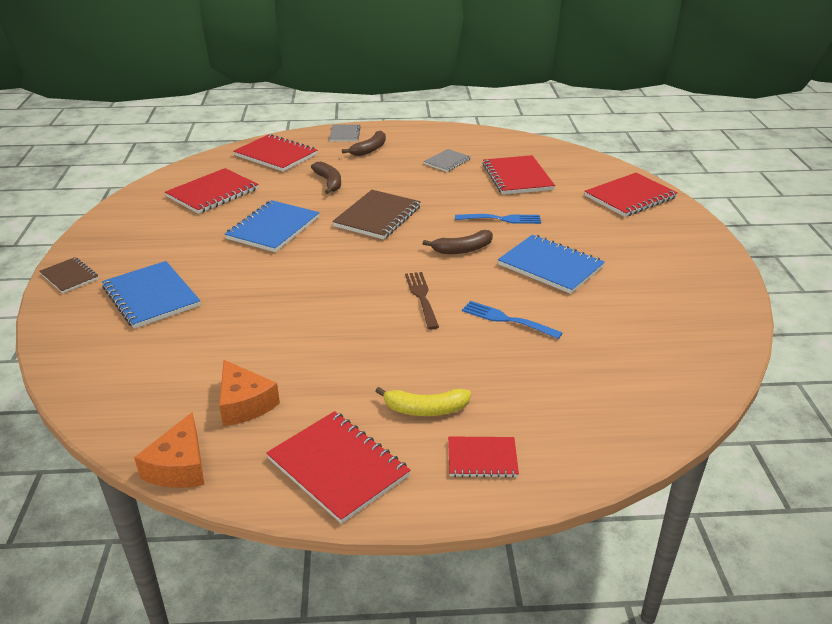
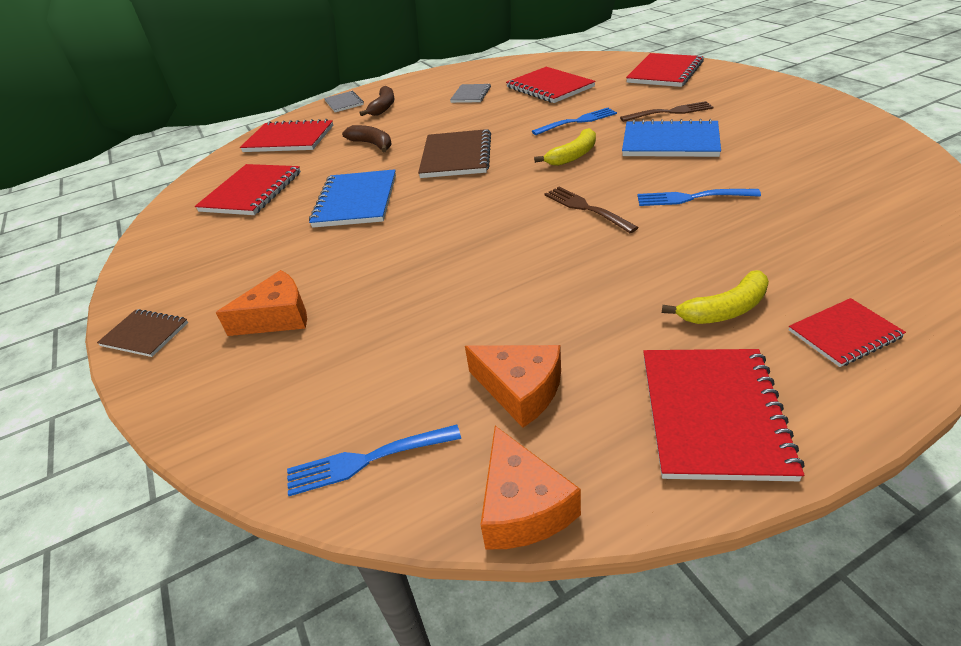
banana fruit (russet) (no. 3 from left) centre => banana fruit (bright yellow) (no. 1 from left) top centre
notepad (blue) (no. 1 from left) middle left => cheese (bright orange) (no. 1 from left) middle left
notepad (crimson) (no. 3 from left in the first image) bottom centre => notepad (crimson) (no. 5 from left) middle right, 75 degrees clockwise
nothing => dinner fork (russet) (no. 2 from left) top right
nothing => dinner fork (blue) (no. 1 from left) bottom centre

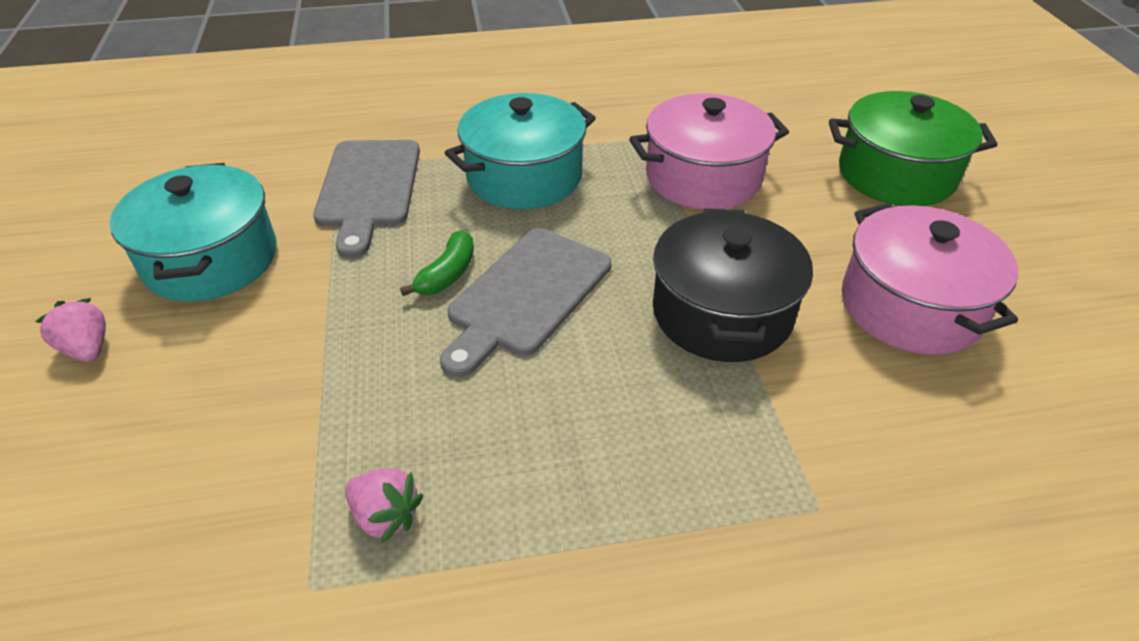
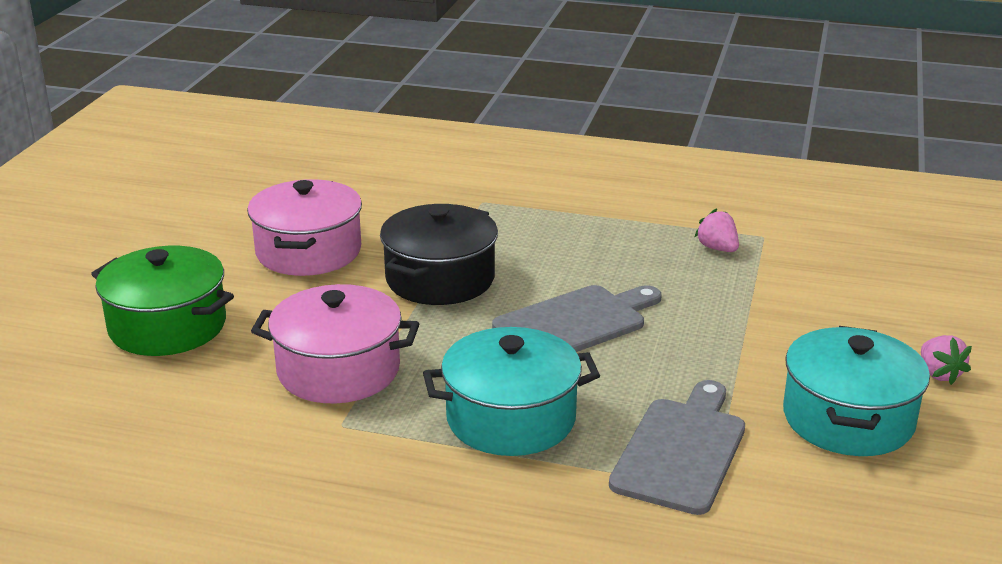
banana fruit (leaf-green) centre => nothing

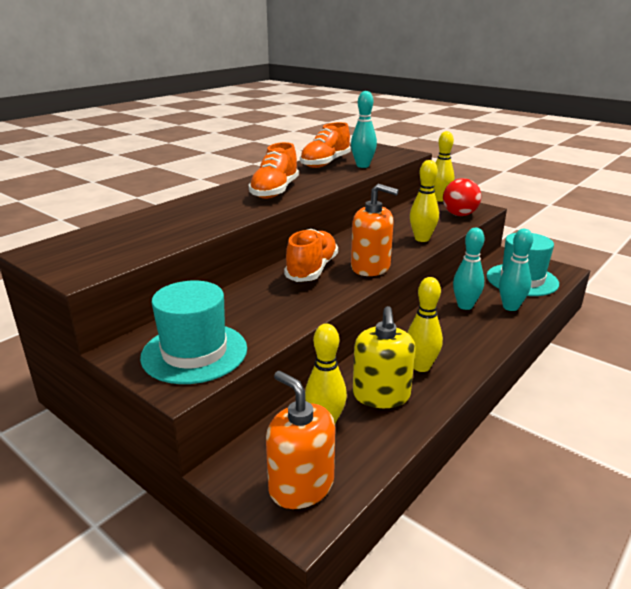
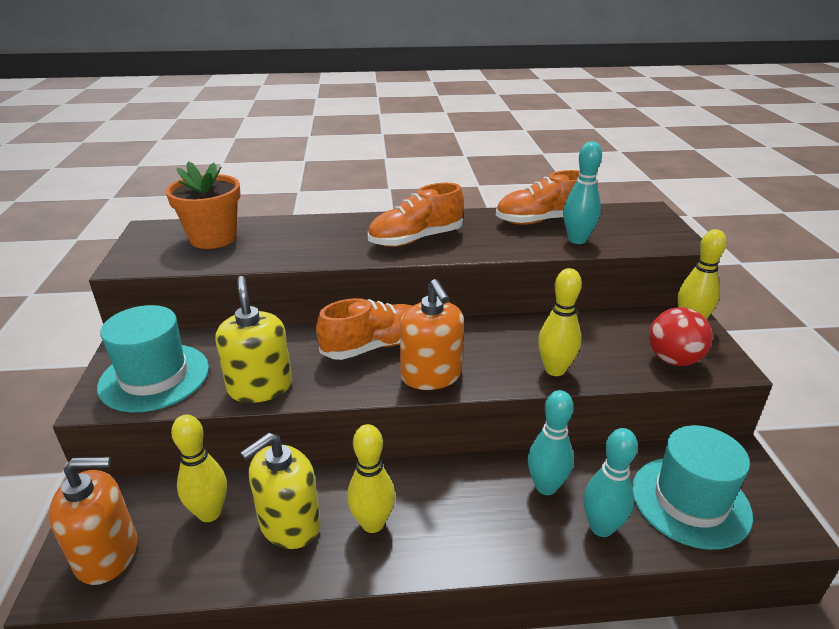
pump bottle (bright orange) (no. 1 from left) bottom centre => pump bottle (bright orange) (no. 1 from left) bottom left, 75 degrees clockwise
nothing => plant pot (bright orange) top left
nothing => pump bottle (bright yellow) (no. 1 from left) middle left

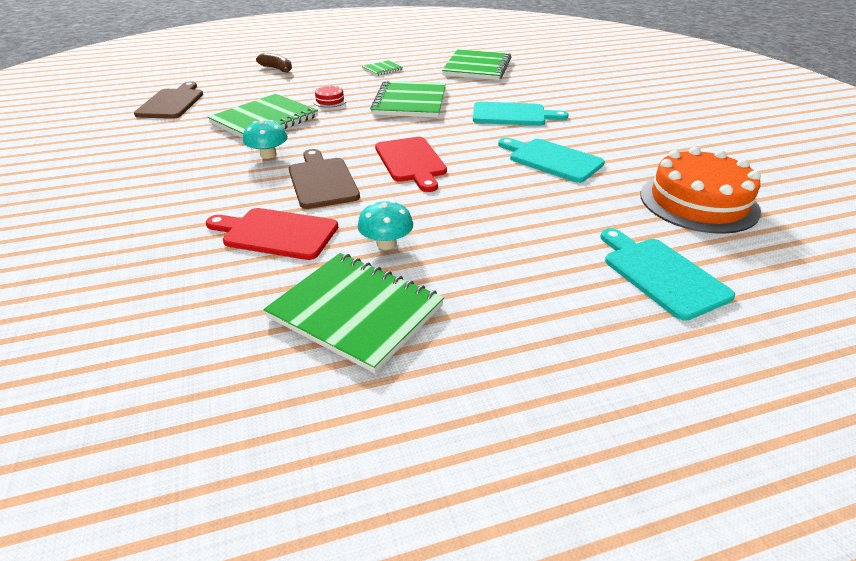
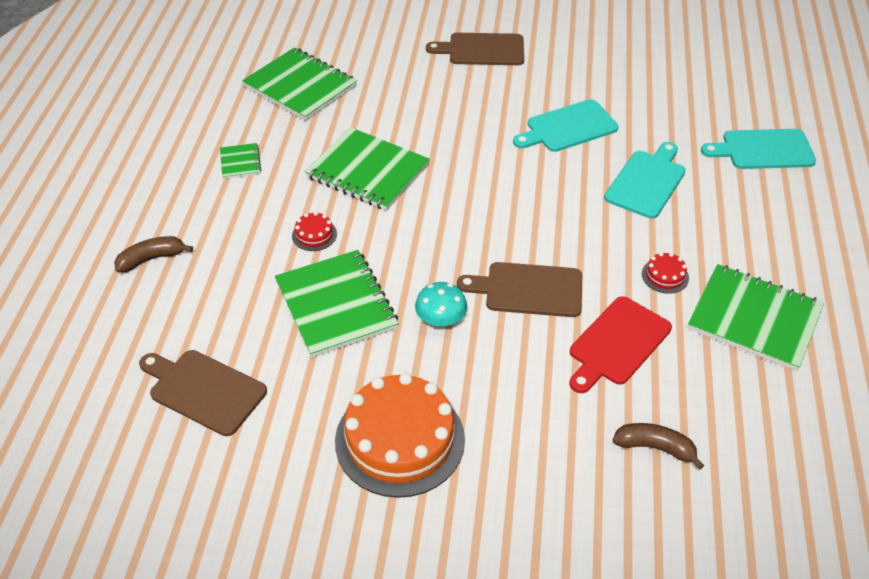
chopping board (teal) (no. 1 from left in the first image) top centre => chopping board (teal) (no. 2 from left) top right, relocated
chopping board (crimson) (no. 2 from left) top centre => nothing
layer cake (bright orange) middle right => layer cake (bright orange) bottom centre, relocated
toadstool (teal) (no. 2 from left) centre => layer cake (crimson) (no. 2 from left) middle right
notepad (leaf-green) (no. 2 from left in the first image) centre => notepad (leaf-green) (no. 5 from left) middle right, 60 degrees clockwise
nothing => chopping board (russet) (no. 2 from left) top centre
nothing => banana fruit (russet) (no. 2 from left) bottom right

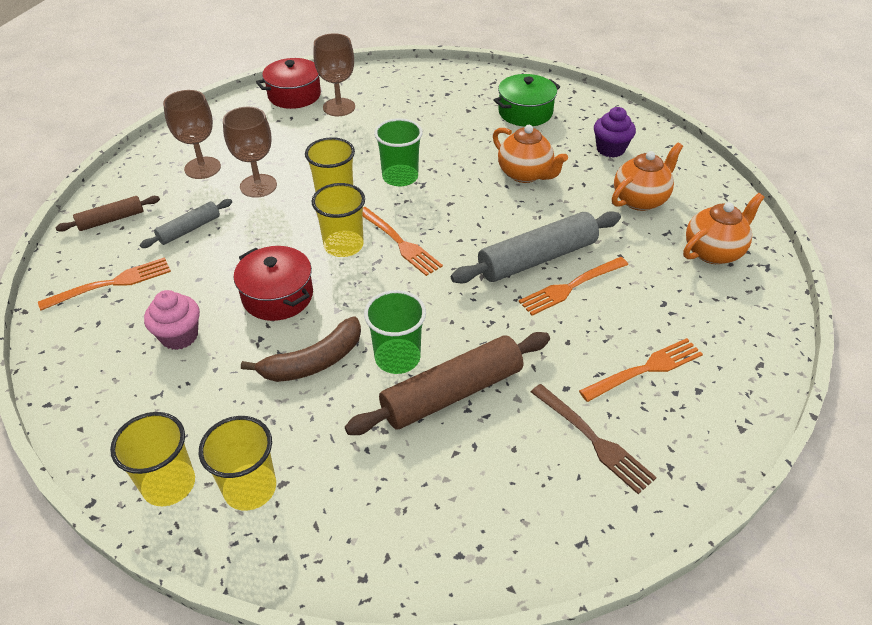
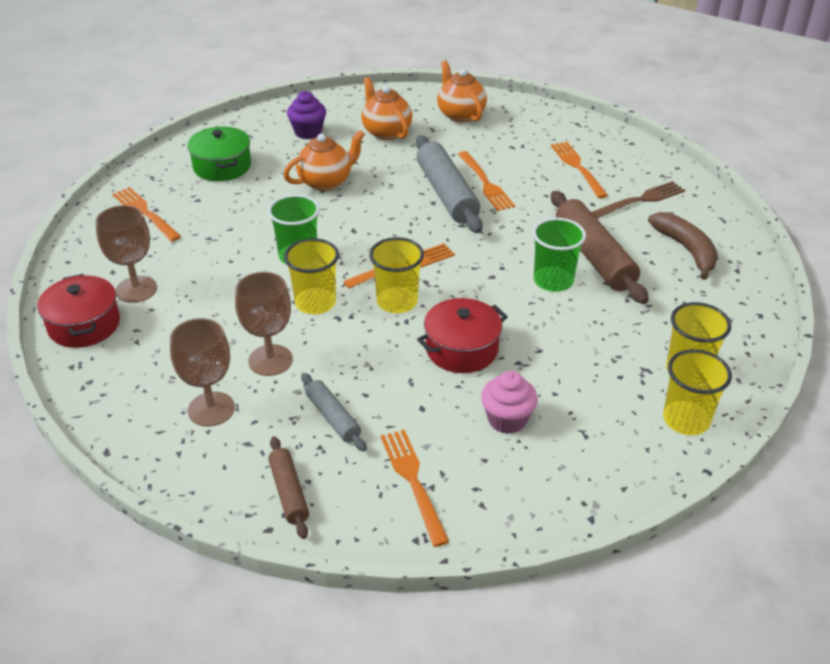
banana fruit (russet) centre => banana fruit (russet) middle right, relocated
nothing => dinner fork (bright orange) (no. 1 from left) top left

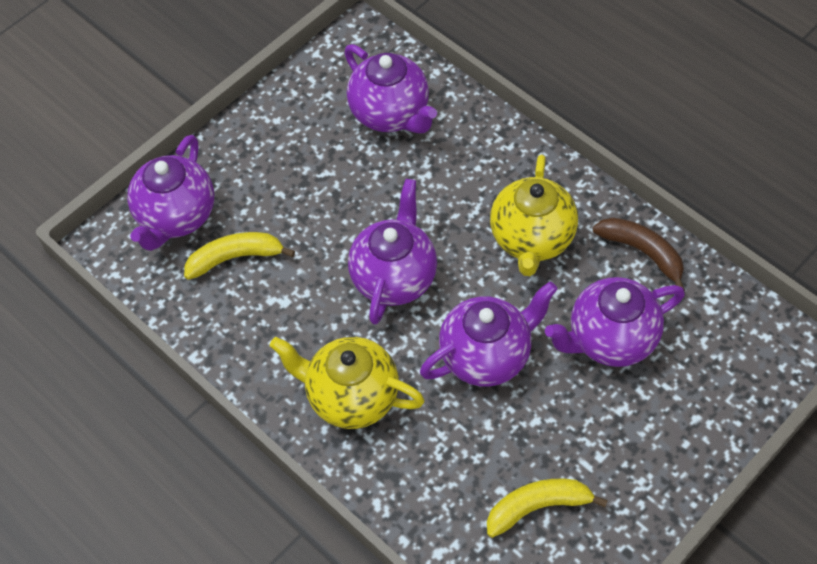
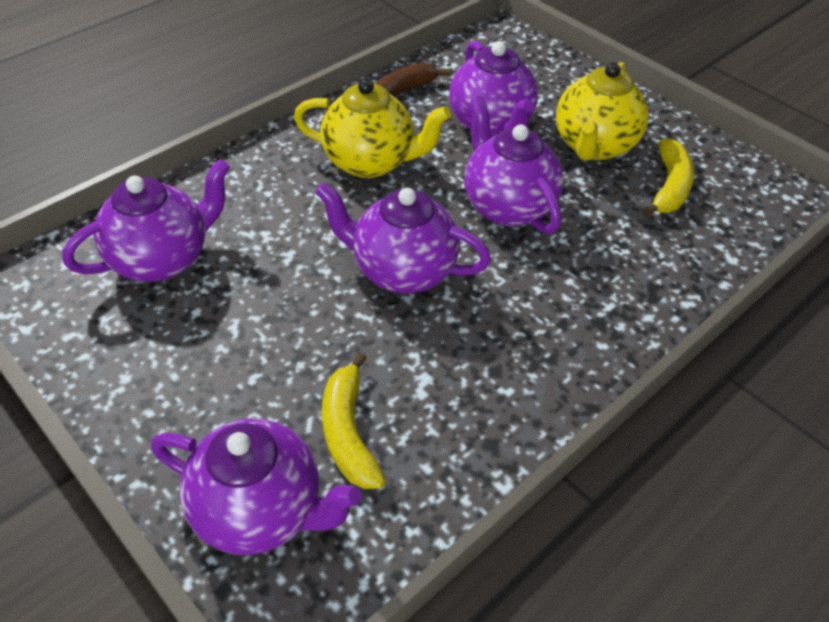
china teapot (bright yellow) (no. 1 from left in the first image) bottom centre => china teapot (bright yellow) (no. 2 from left) top right, relocated
banana fruit (bright yellow) (no. 2 from left) bottom right => banana fruit (bright yellow) (no. 2 from left) top right, 150 degrees counterclockwise

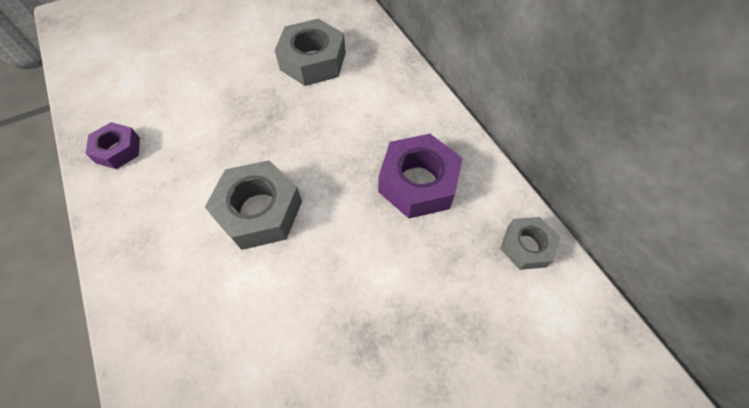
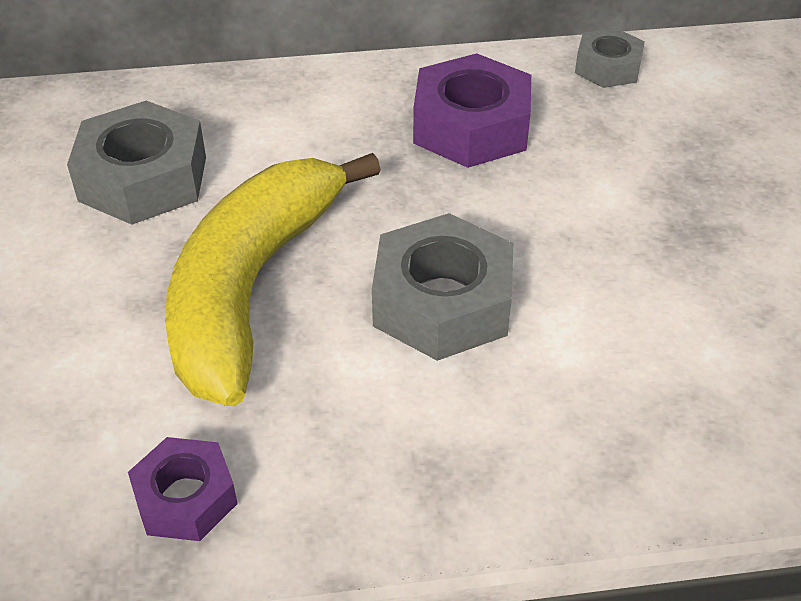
nothing => banana fruit (bright yellow) centre

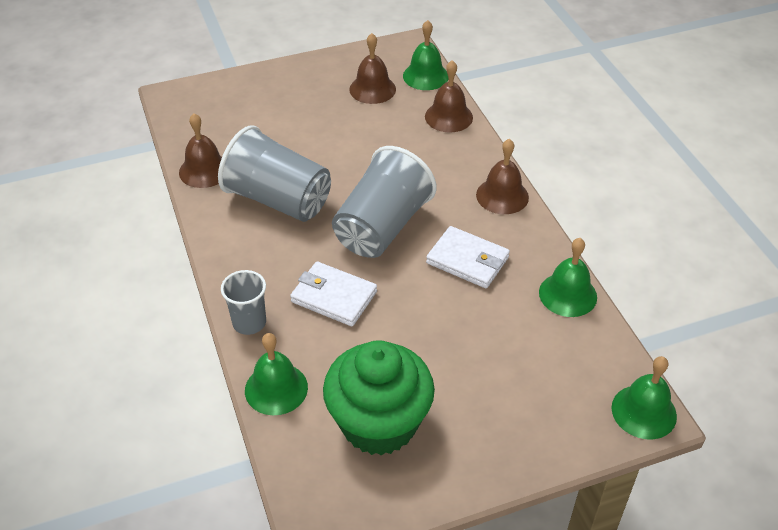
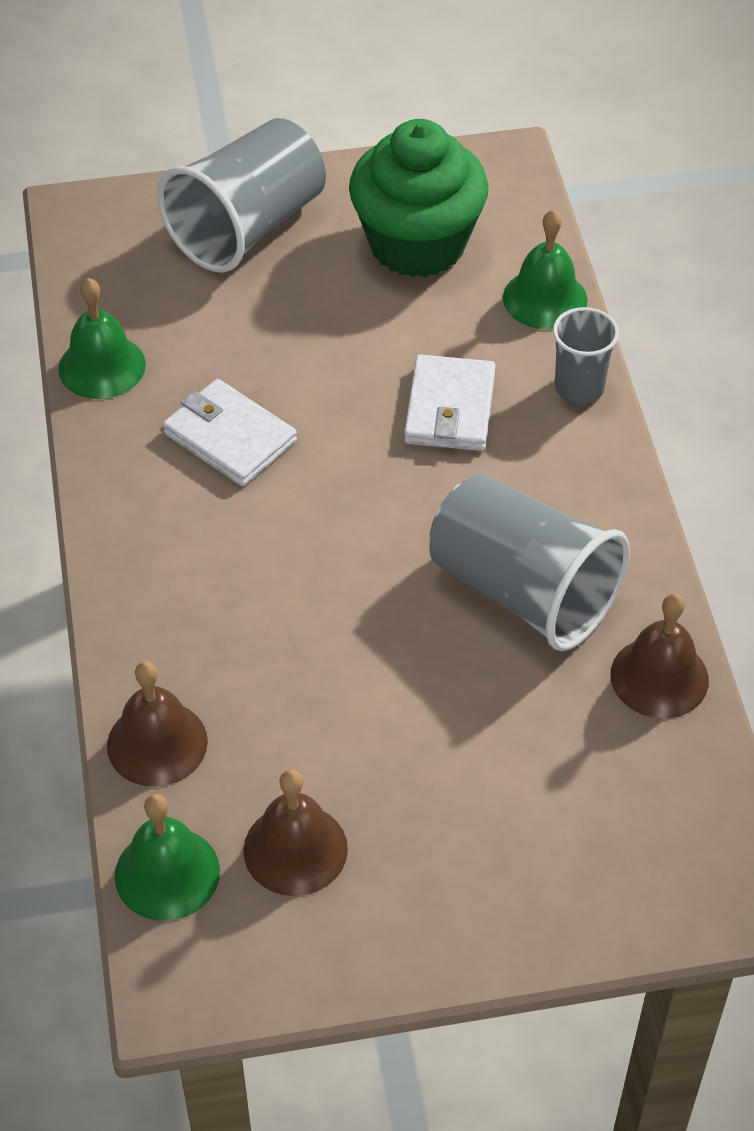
hand bell (russet) (no. 4 from left) top centre => nothing
cup (ash-grey) (no. 3 from left in the first image) centre => cup (ash-grey) (no. 1 from left) top left, relocated
billfold (snow-white) (no. 1 from left in the first image) centre => billfold (snow-white) (no. 2 from left) centre, 60 degrees clockwise
hand bell (leaf-green) (no. 4 from left) bottom right => nothing

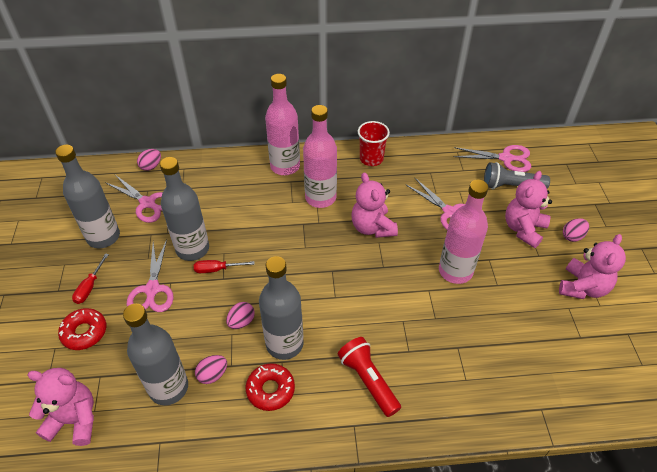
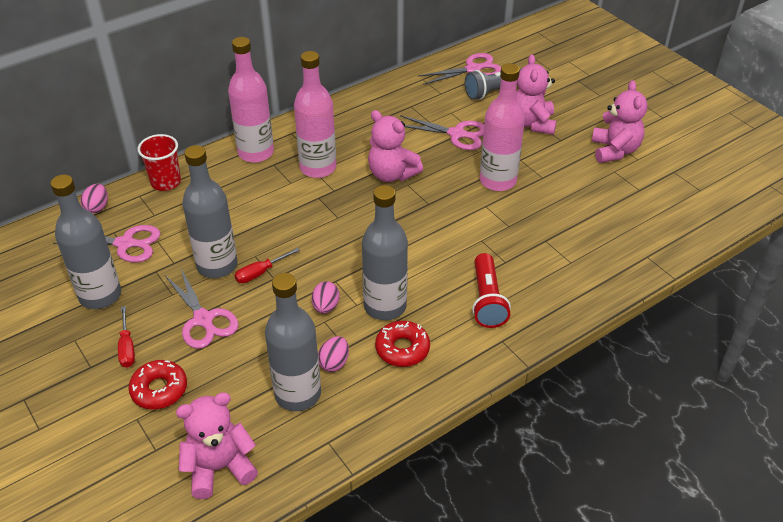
cup (crimson) top centre => cup (crimson) top left, relocated
egg shape (pink) (no. 4 from left) middle right => nothing
torch (crimson) bottom centre => torch (crimson) centre, 120 degrees counterclockwise

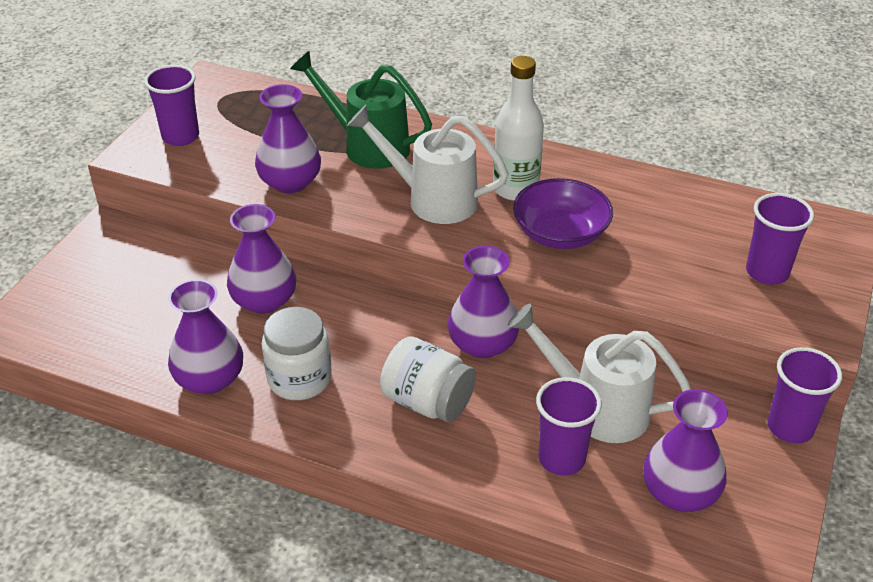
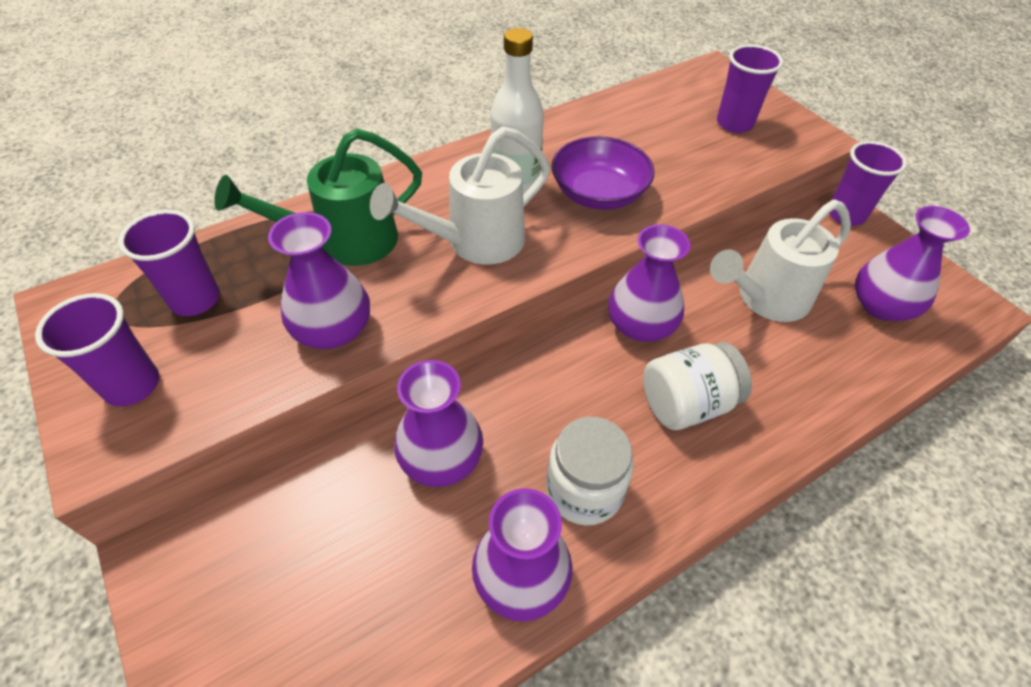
cup (royal purple) (no. 2 from left) bottom centre => cup (royal purple) (no. 2 from left) middle left, relocated

